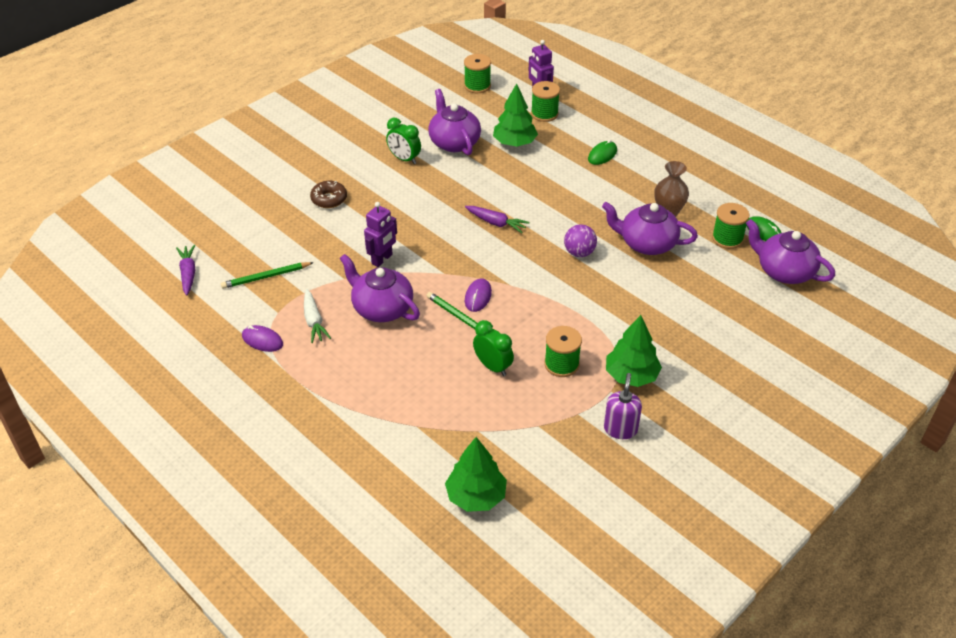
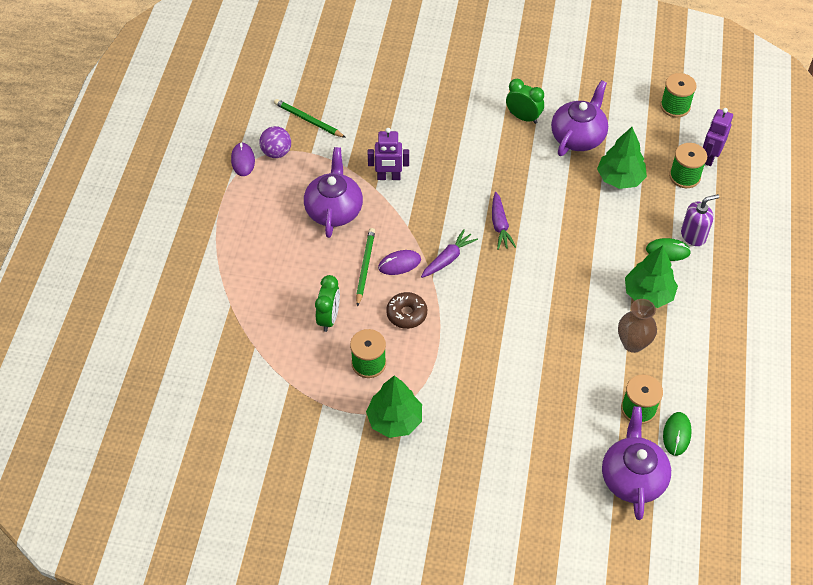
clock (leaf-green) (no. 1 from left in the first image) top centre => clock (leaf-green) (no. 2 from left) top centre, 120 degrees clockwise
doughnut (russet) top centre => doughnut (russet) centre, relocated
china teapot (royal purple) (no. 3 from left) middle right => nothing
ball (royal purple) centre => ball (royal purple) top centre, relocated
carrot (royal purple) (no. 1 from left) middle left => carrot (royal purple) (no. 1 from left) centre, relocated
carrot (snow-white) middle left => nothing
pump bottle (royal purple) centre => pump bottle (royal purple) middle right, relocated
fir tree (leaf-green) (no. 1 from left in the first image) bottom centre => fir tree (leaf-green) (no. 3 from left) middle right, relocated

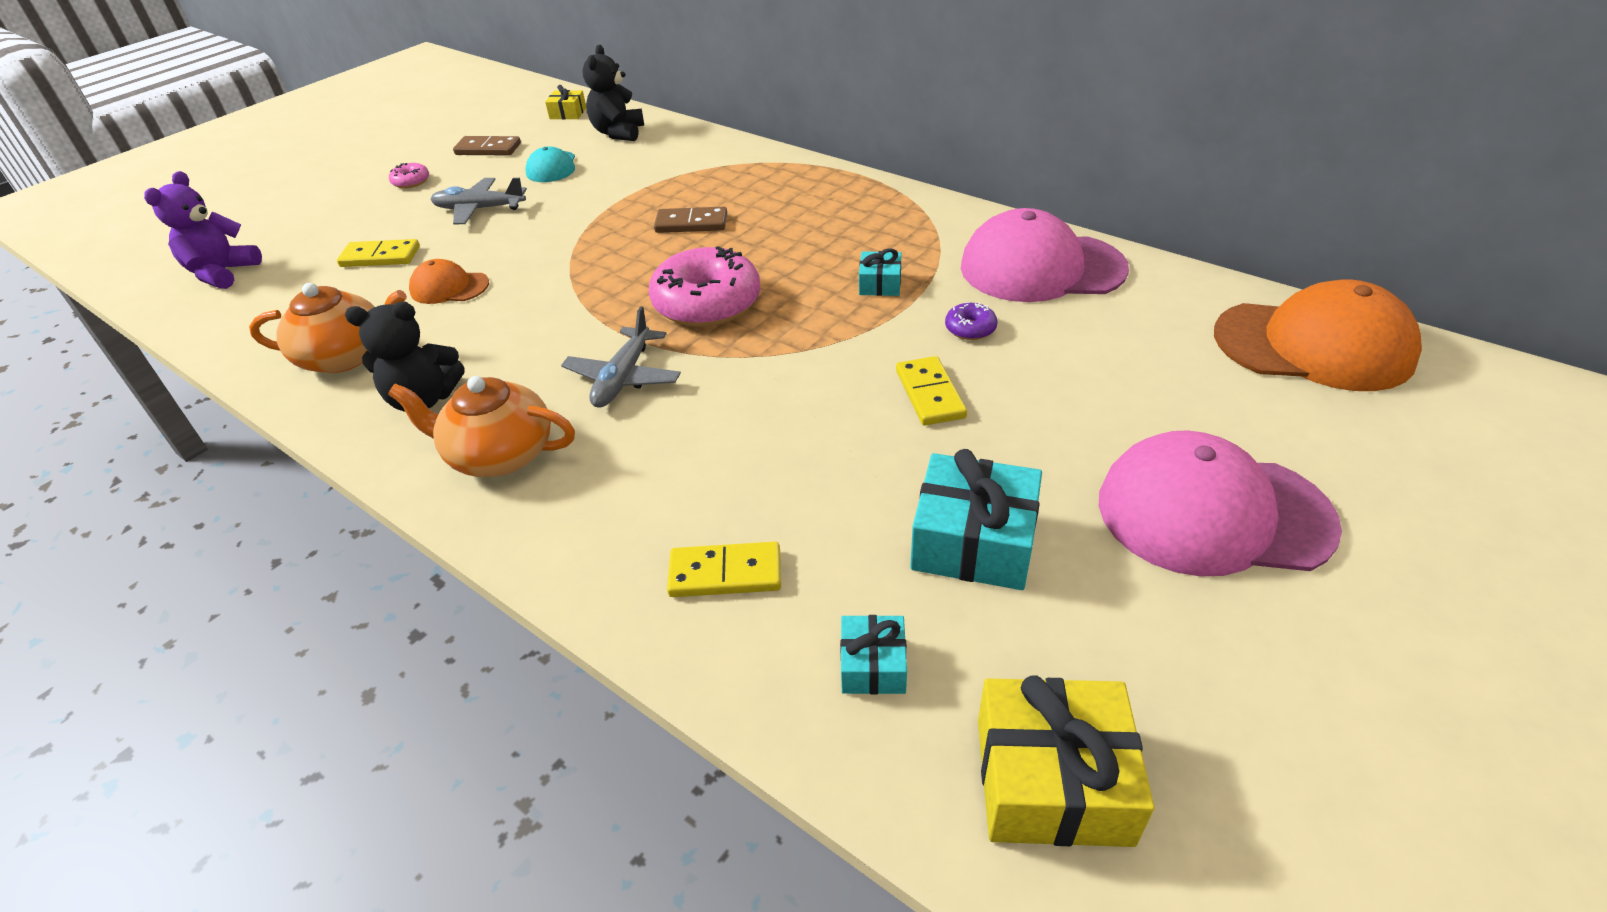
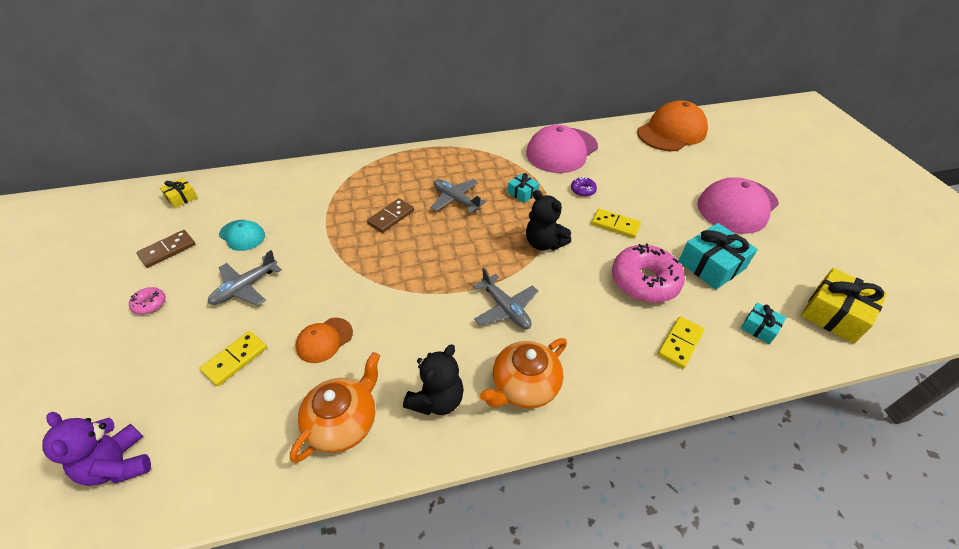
teddy (jet-black) (no. 2 from left) top centre => teddy (jet-black) (no. 2 from left) centre, relocated
doughnut (pink) (no. 2 from left) top centre => doughnut (pink) (no. 2 from left) middle right, relocated
nothing => toy plane (ash-grey) (no. 2 from left) centre

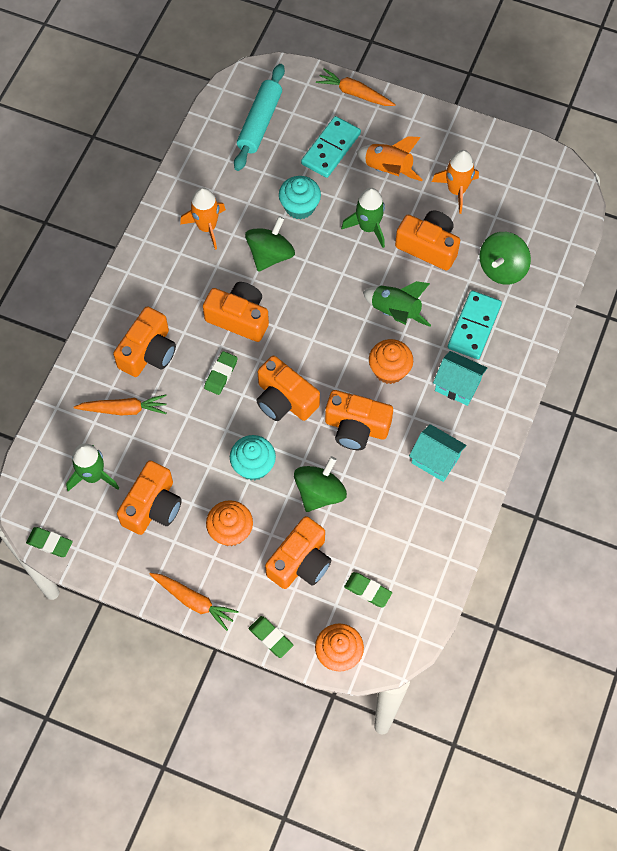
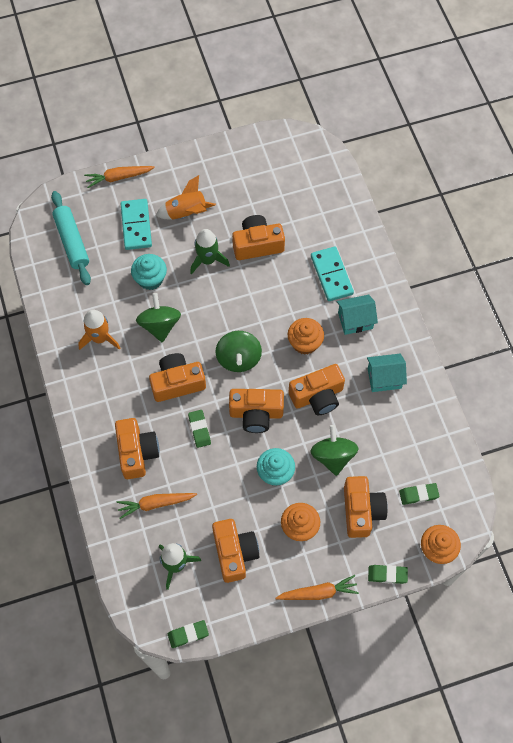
rocket (bright orange) (no. 3 from left) top right => nothing
whirligig (leaf-green) (no. 3 from left in the first image) top right => whirligig (leaf-green) (no. 2 from left) centre, relocated
rocket (leaf-green) (no. 3 from left) centre => nothing
carrot (bright orange) (no. 1 from left in the first image) middle left => carrot (bright orange) (no. 2 from left) bottom left, 150 degrees counterclockwise

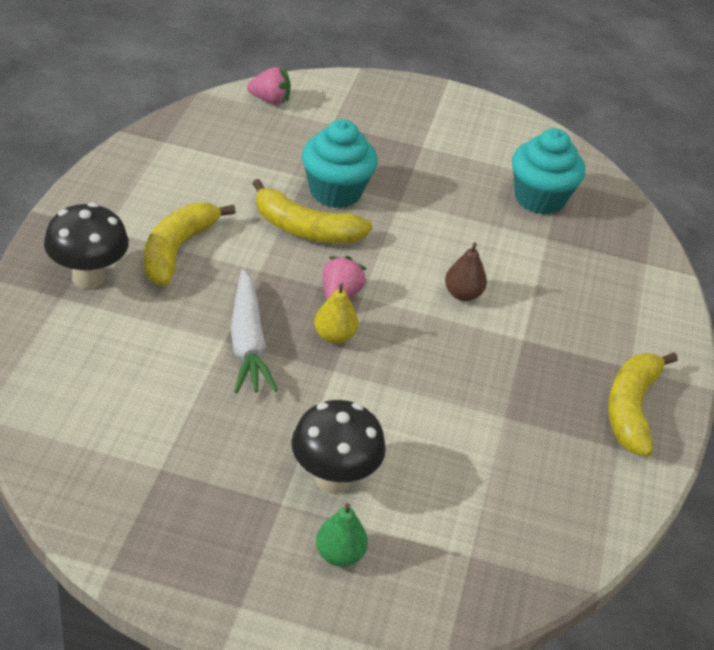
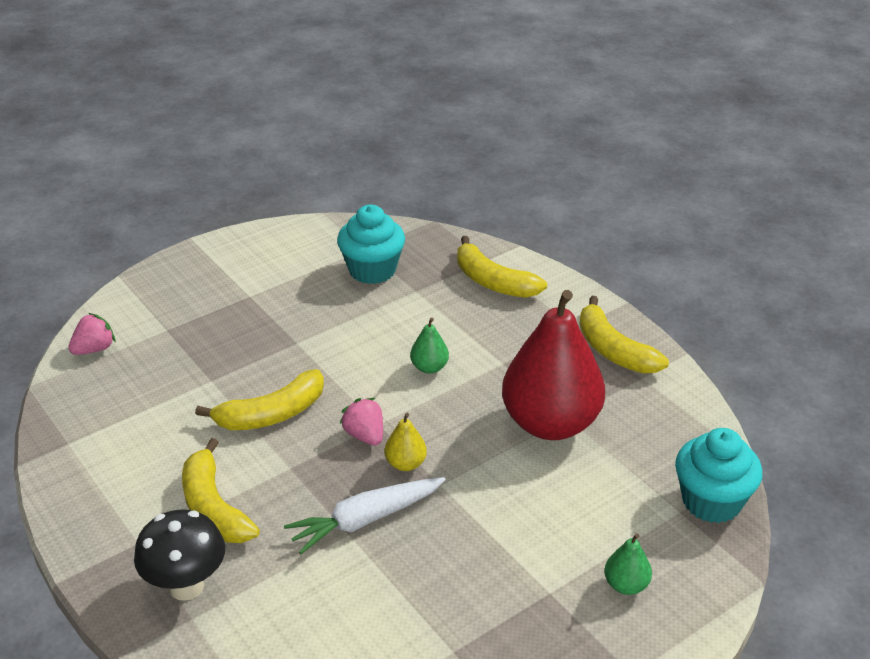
muffin (teal) (no. 1 from left in the first image) top centre => muffin (teal) (no. 2 from left) bottom right, relocated
pear fruit (russet) centre => pear fruit (leaf-green) (no. 1 from left) centre
carrot (snow-white) centre => carrot (snow-white) bottom centre, 120 degrees clockwise
toadstool (jet-black) (no. 2 from left) bottom centre => nothing
nothing => banana fruit (bright yellow) (no. 3 from left) centre
nothing => pear fruit (crimson) centre

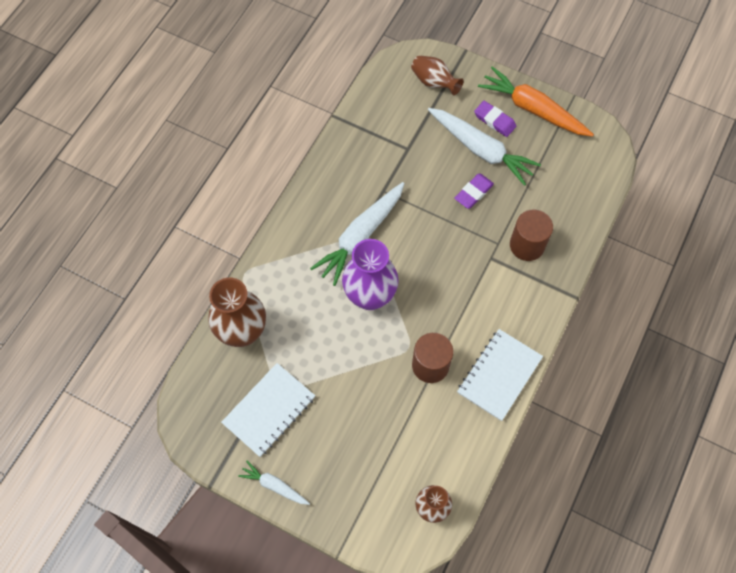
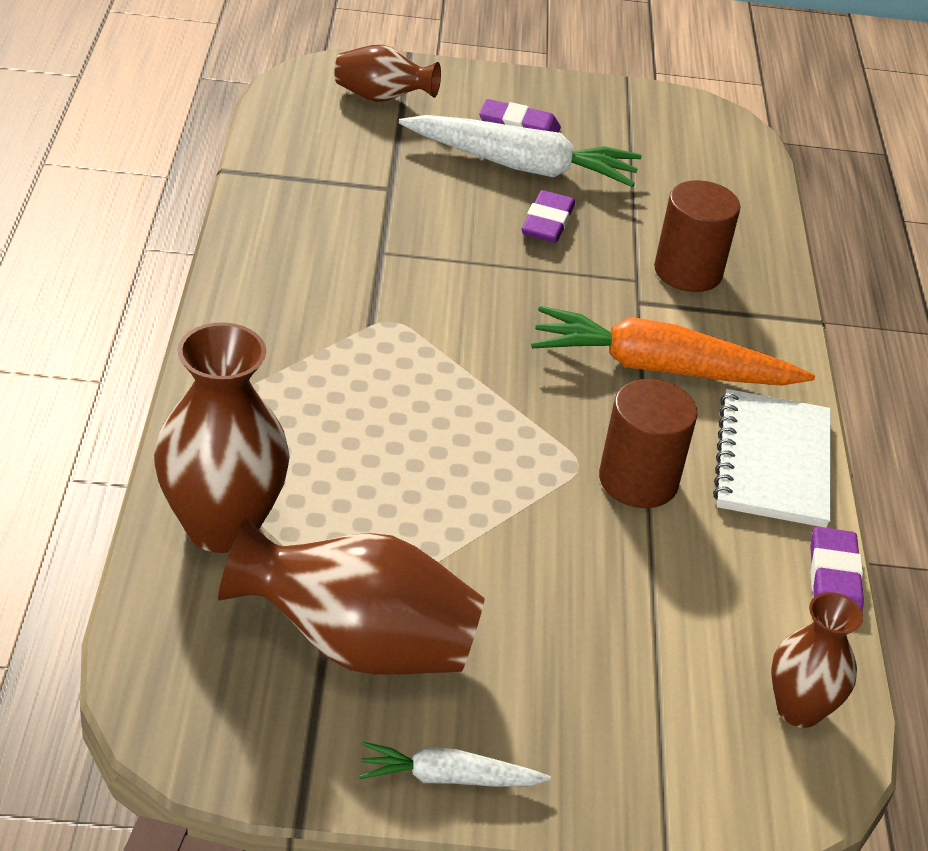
carrot (bright orange) top right => carrot (bright orange) middle right, relocated
carrot (snow-white) (no. 2 from left) centre => nothing
tall vase (royal purple) centre => nothing
notepad (snow-white) (no. 1 from left) bottom centre => tall vase (russet) (no. 2 from left) bottom centre
nothing => gum eraser (royal purple) (no. 3 from left) bottom right

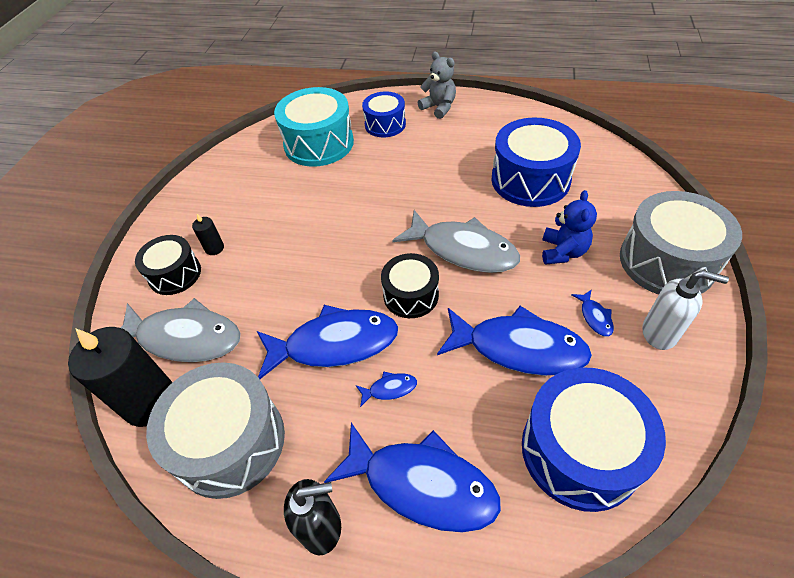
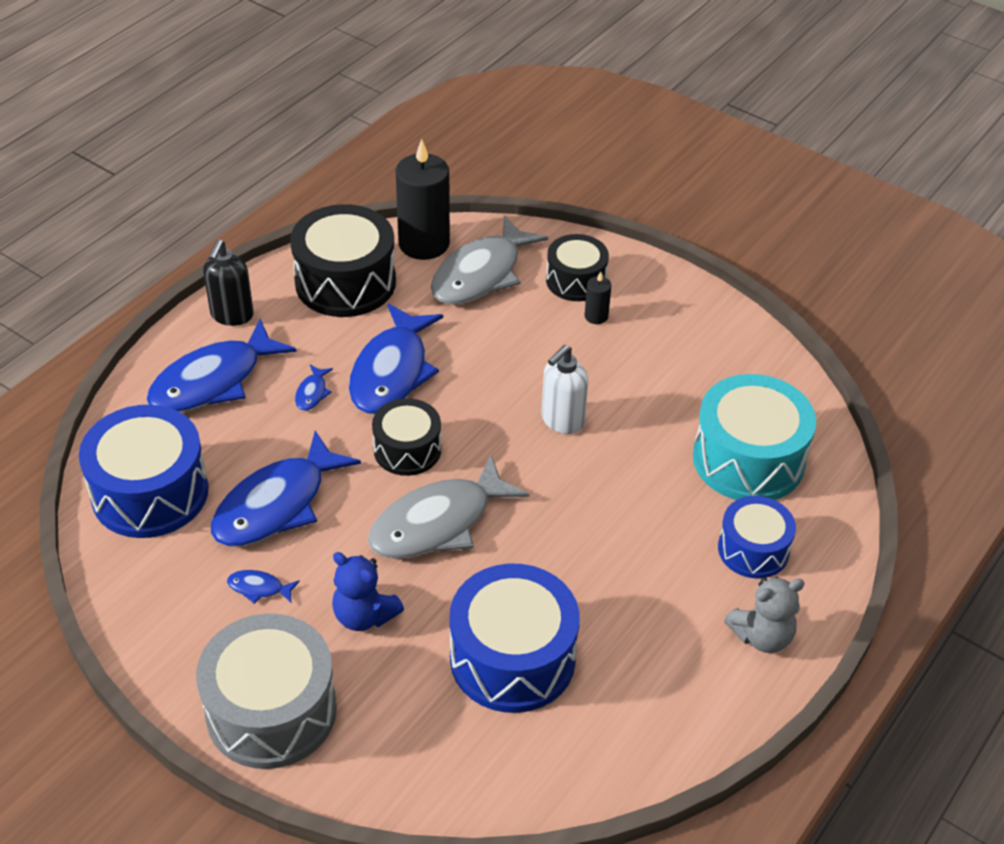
pump bottle (snow-white) middle right => pump bottle (snow-white) centre, relocated
toy drum (ash-grey) (no. 1 from left) bottom left => toy drum (jet-black) (no. 1 from left) top centre

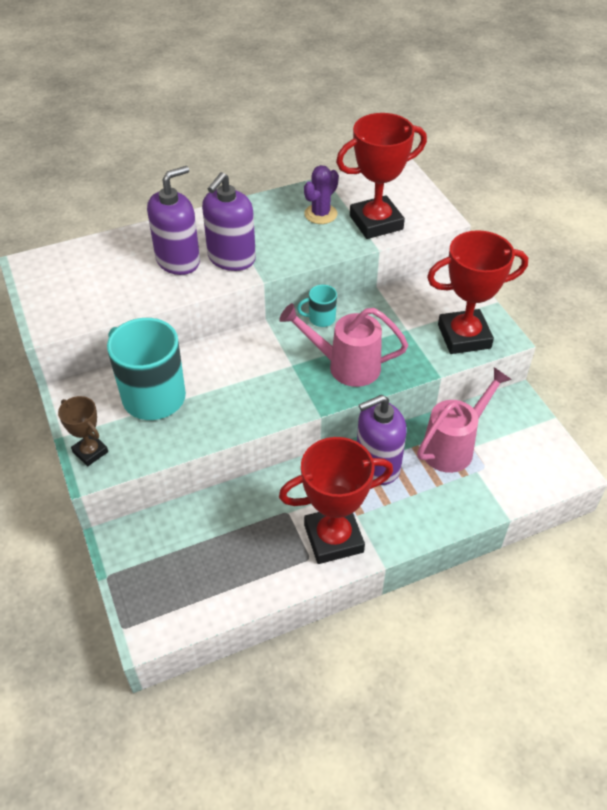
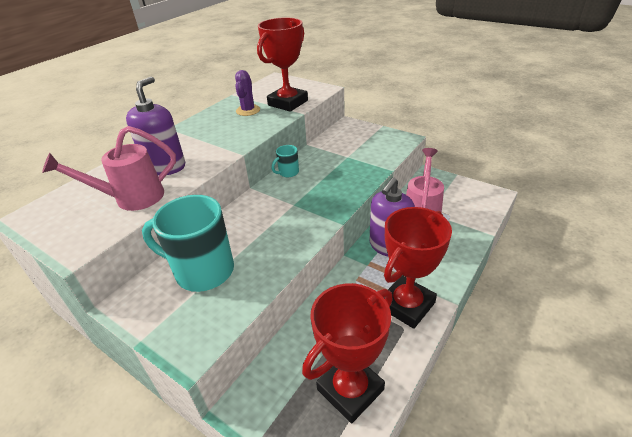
pump bottle (royal purple) (no. 2 from left) top centre => nothing
prize cup (crimson) (no. 3 from left in the first image) middle right => prize cup (crimson) (no. 2 from left) bottom centre, relocated
watering pot (pink) (no. 1 from left) centre => watering pot (pink) (no. 1 from left) middle left, relocated
prize cup (russet) middle left => nothing

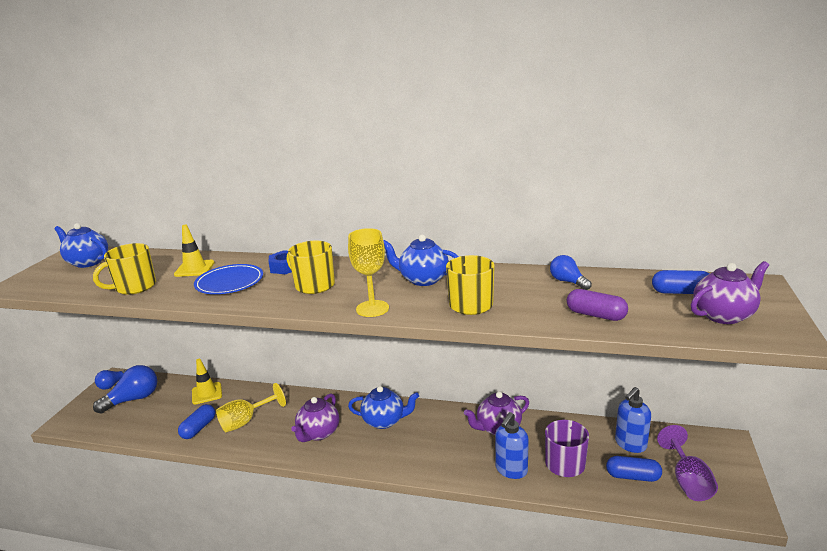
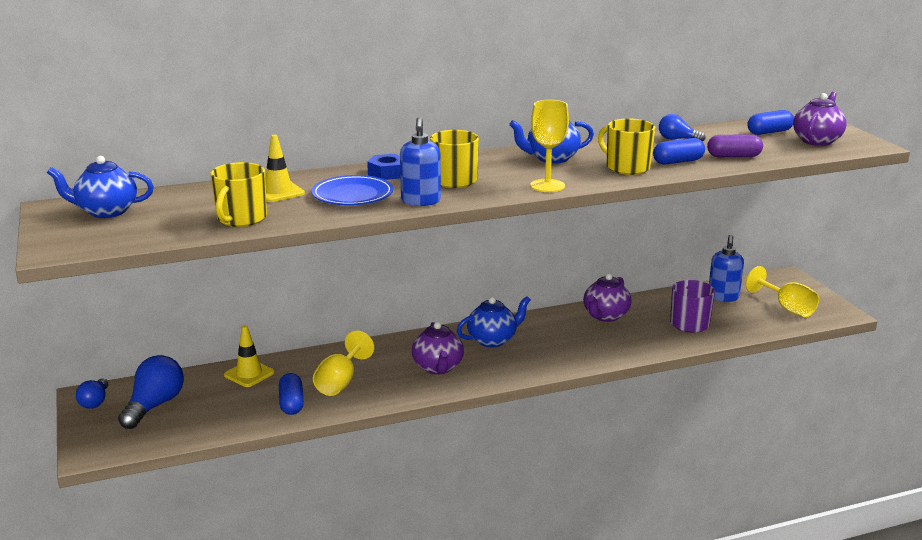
pump bottle (blue) (no. 1 from left) bottom centre => pump bottle (blue) (no. 1 from left) top centre, relocated
chalice (royal purple) bottom right => chalice (bright yellow) (no. 3 from left) middle right
pill shape (blue) (no. 2 from left) bottom right => pill shape (blue) (no. 2 from left) top right, relocated

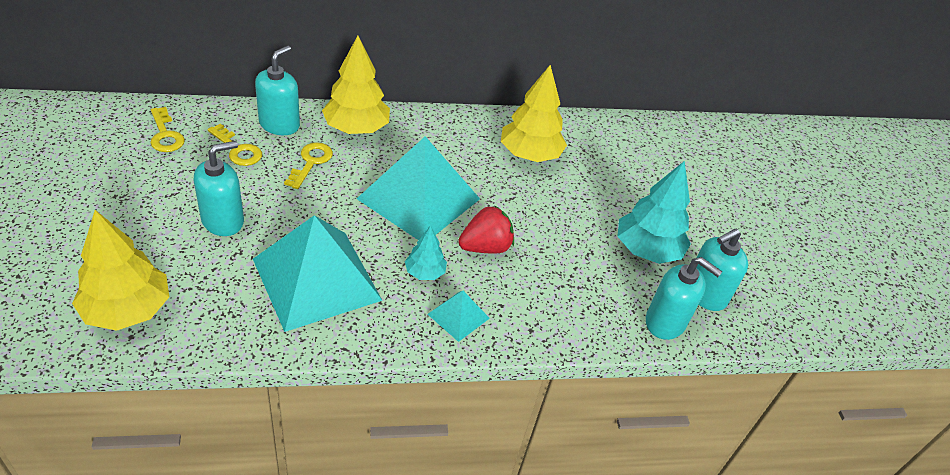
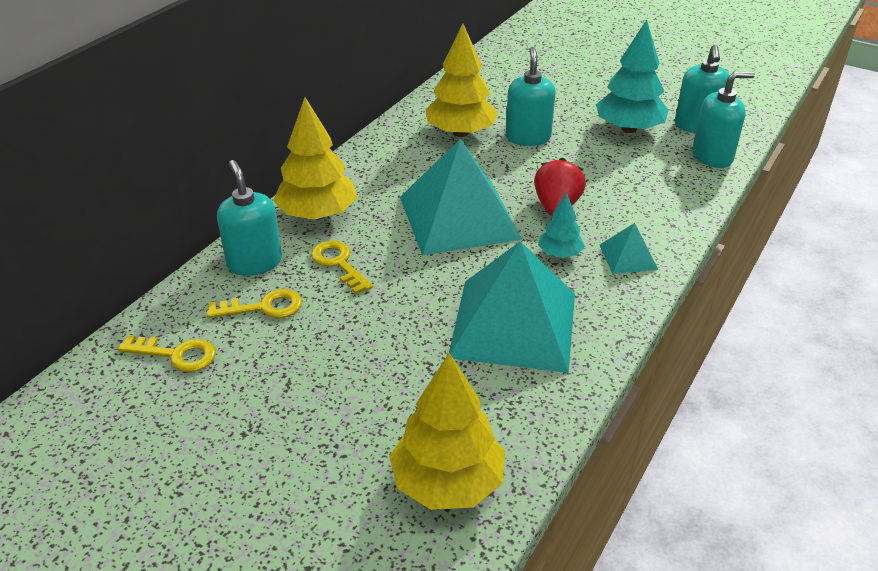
pump bottle (teal) (no. 1 from left in the first image) middle left => pump bottle (teal) (no. 2 from left) top centre, relocated

